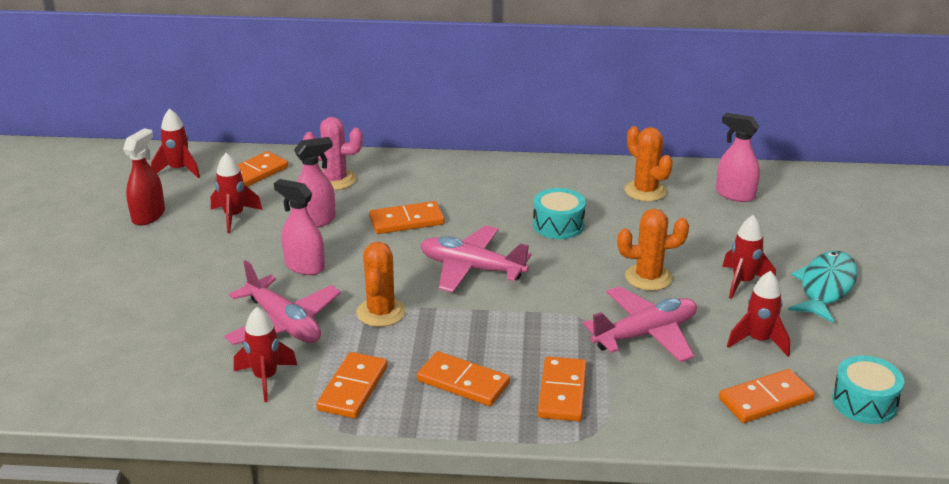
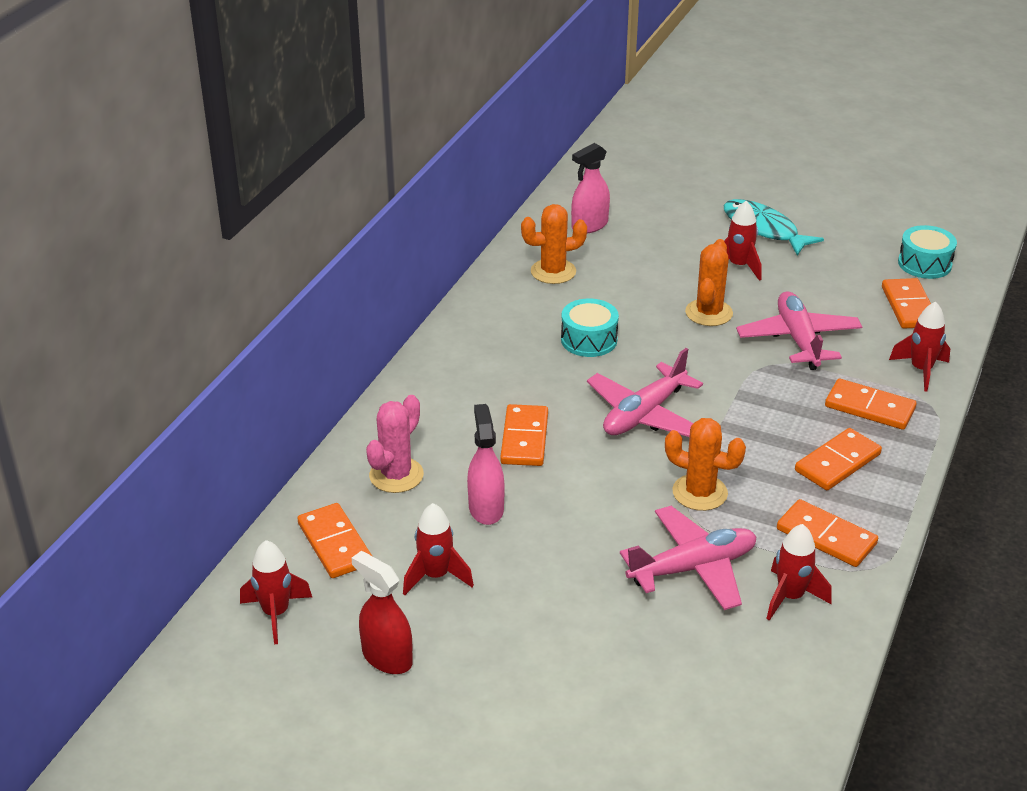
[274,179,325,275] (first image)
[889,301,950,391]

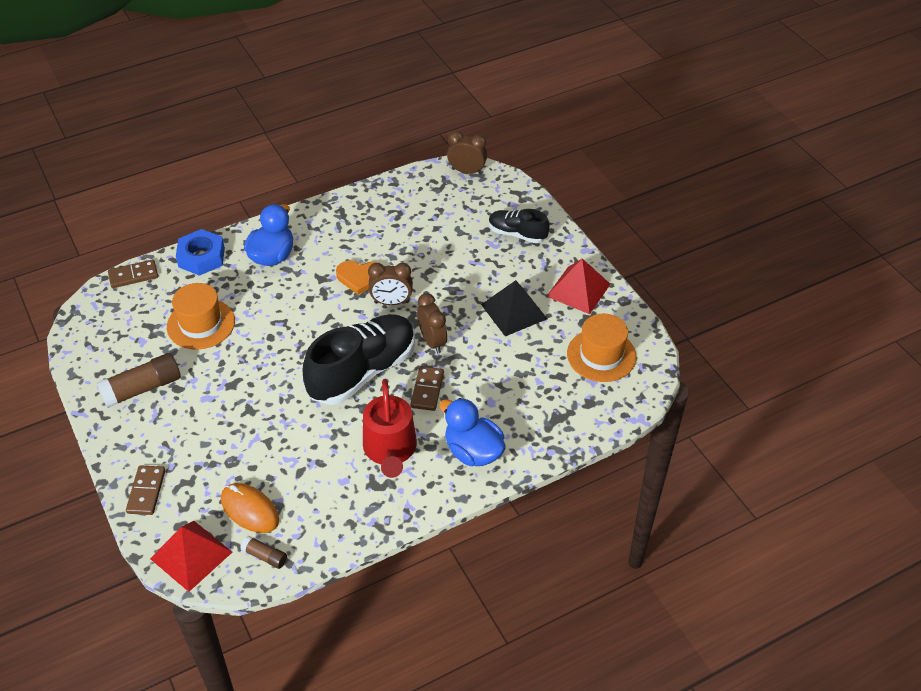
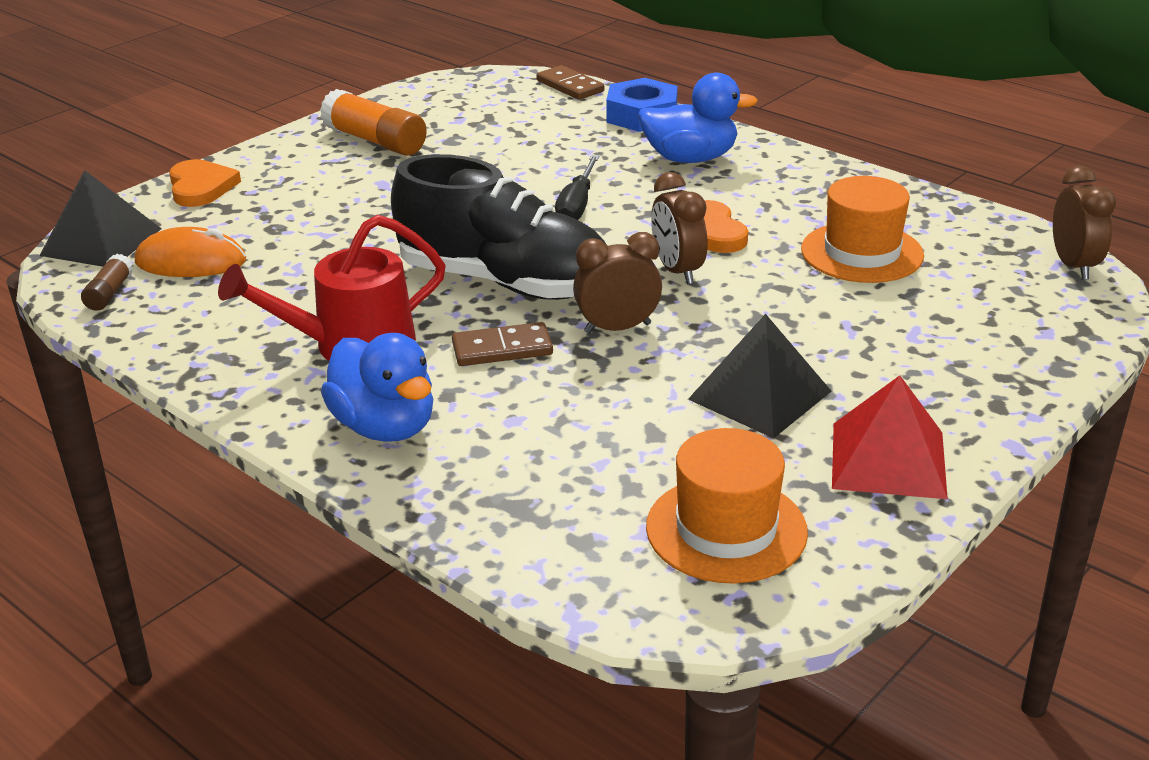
[320,89,427,156]
[169,159,241,207]
[39,170,162,267]
[801,176,924,283]
[135,227,246,277]
[573,232,662,334]
[321,333,433,442]
[489,209,550,243] (first image)
[555,155,600,220]

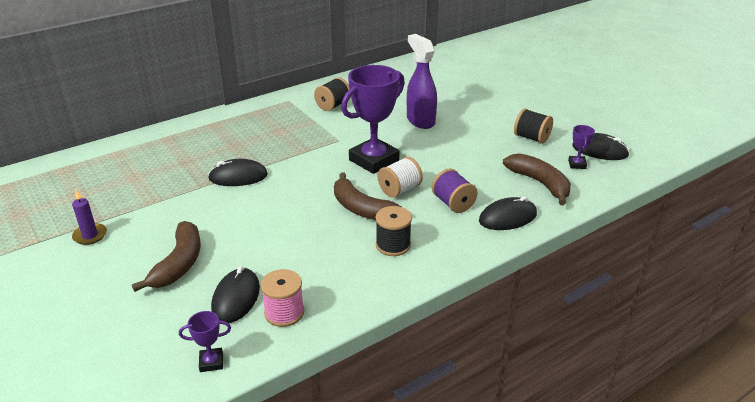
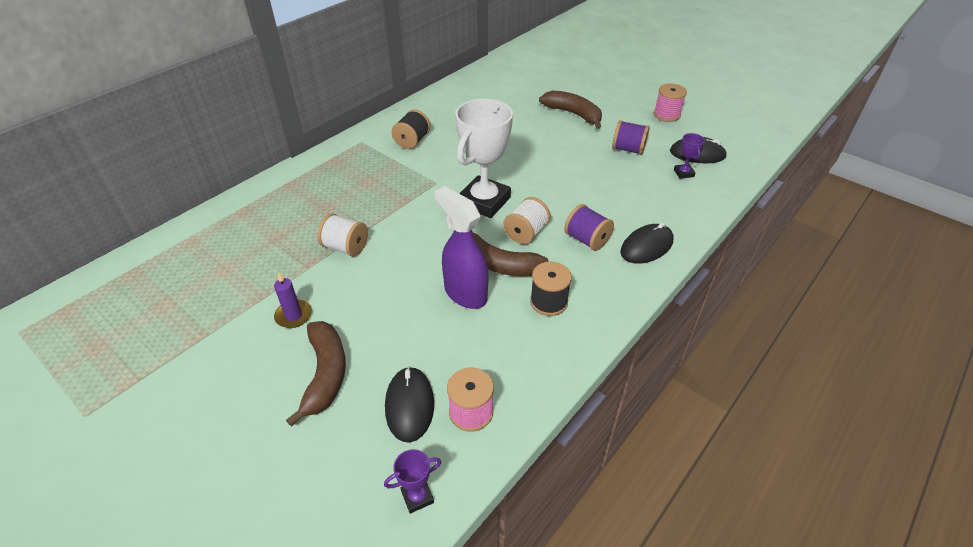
[274,272,312,328]
[317,213,368,257]
[455,99,513,218]
[434,186,489,309]
[539,90,602,129]
[612,120,650,155]
[654,84,687,122]

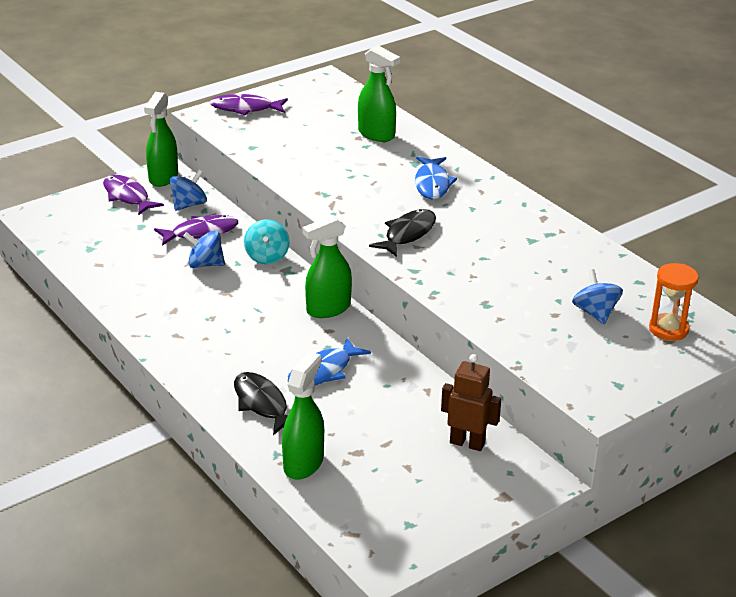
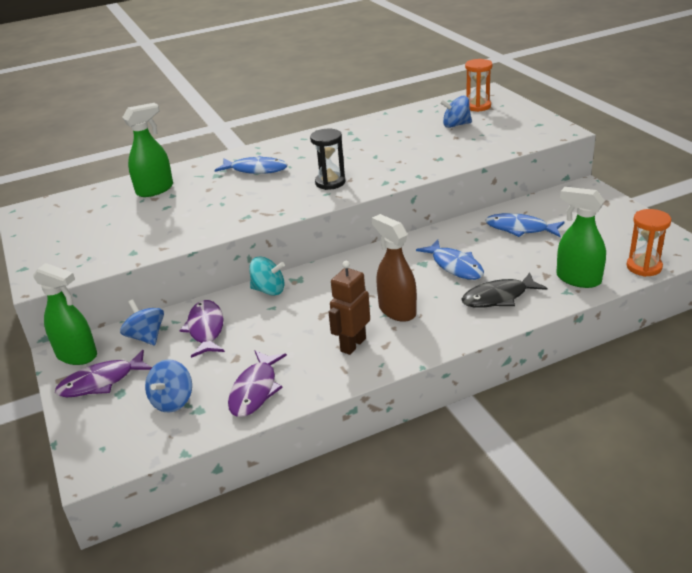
[145,359,192,413]
[228,350,287,417]
[303,215,352,318] (first image)
[310,129,345,190]
[329,261,370,355]
[372,214,417,322]
[485,213,564,238]
[626,209,671,277]

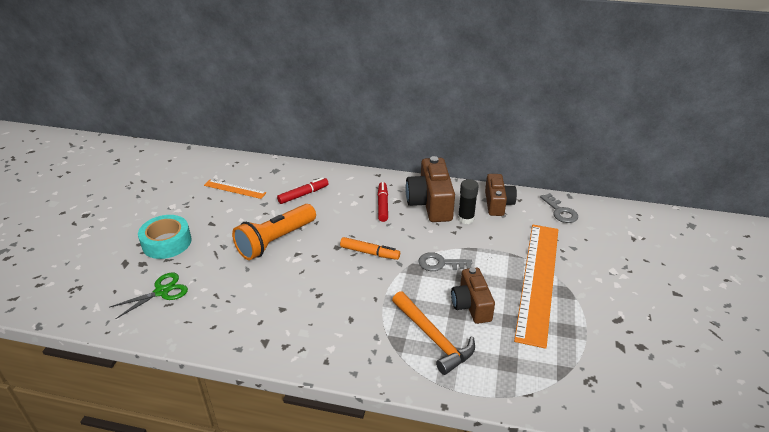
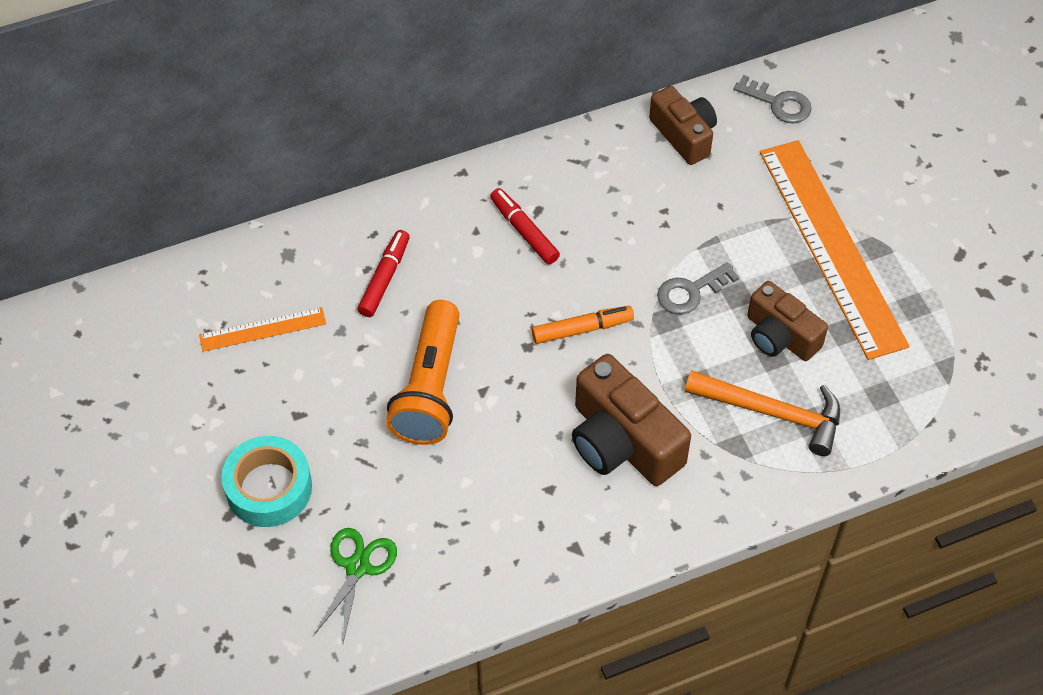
[572,354,691,486]
[458,179,479,224] (first image)

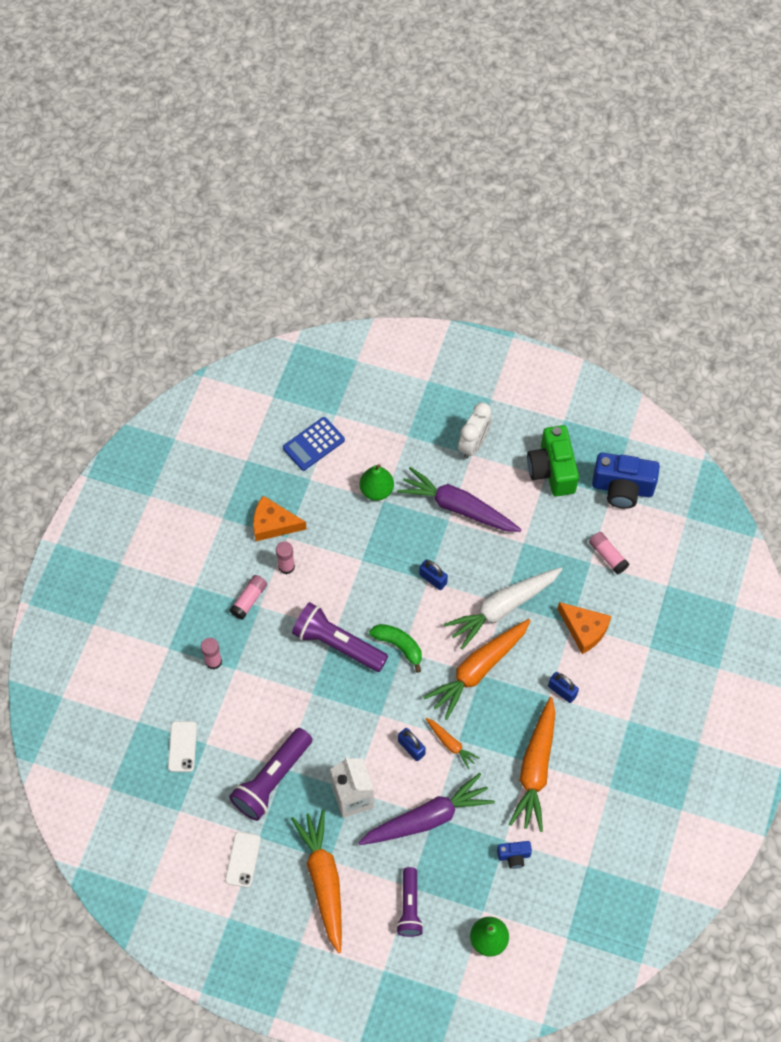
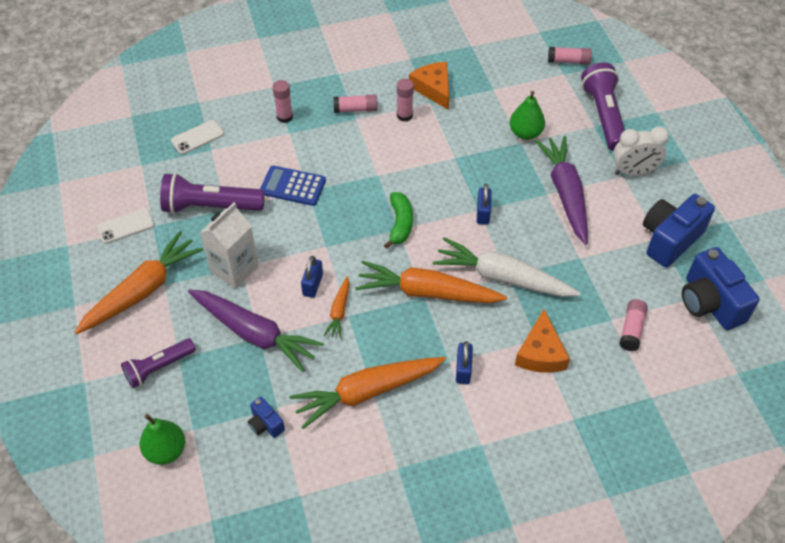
[260,166,326,206]
[581,62,625,151]
[643,194,715,267]
[548,47,592,65]

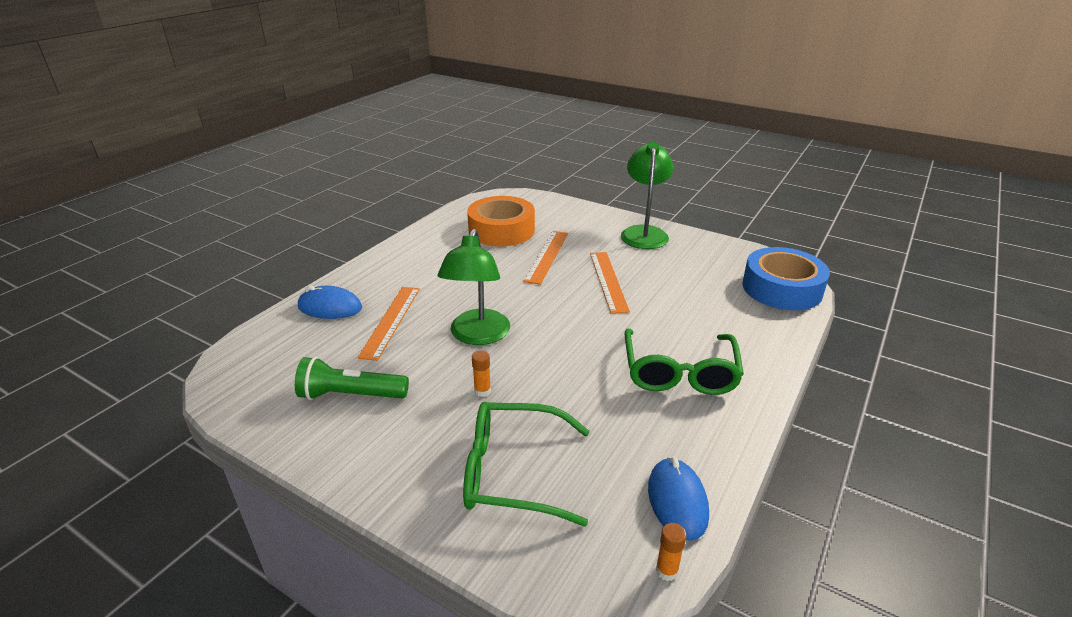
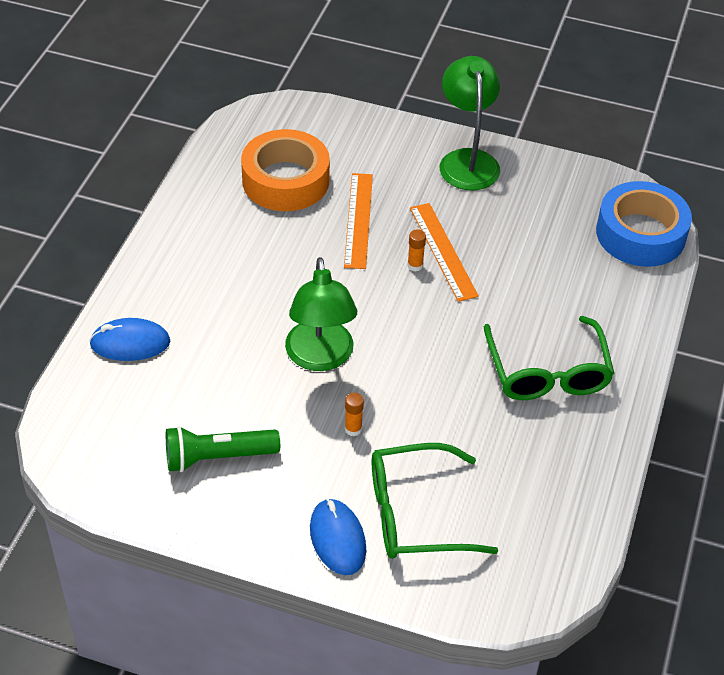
[357,287,420,361] (first image)
[310,498,366,575]
[407,229,426,272]

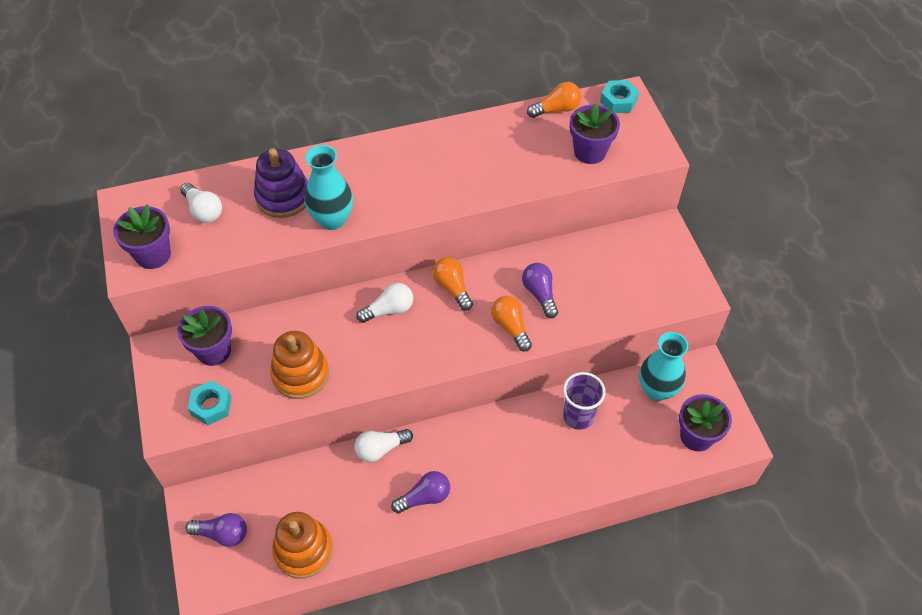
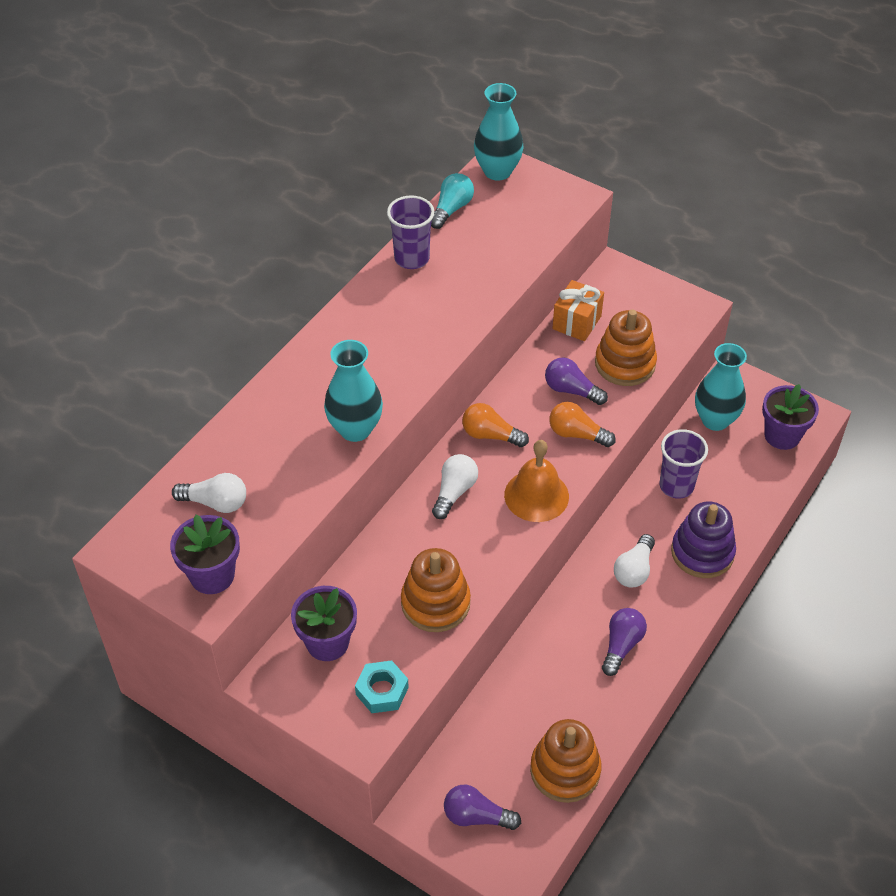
[444,785,521,830]
[671,502,736,578]
[614,534,655,588]
[431,173,474,229]
[570,103,620,164] (first image)
[474,83,524,181]
[387,195,435,269]
[504,440,569,522]
[552,280,604,341]
[595,310,657,386]

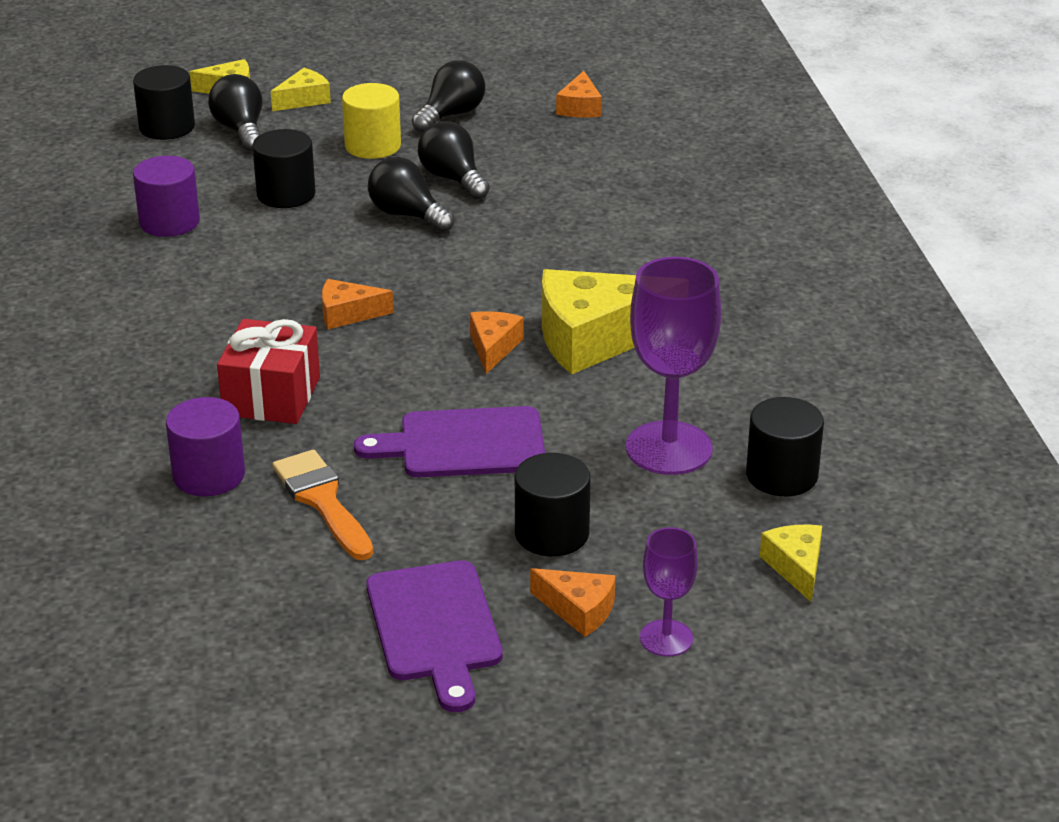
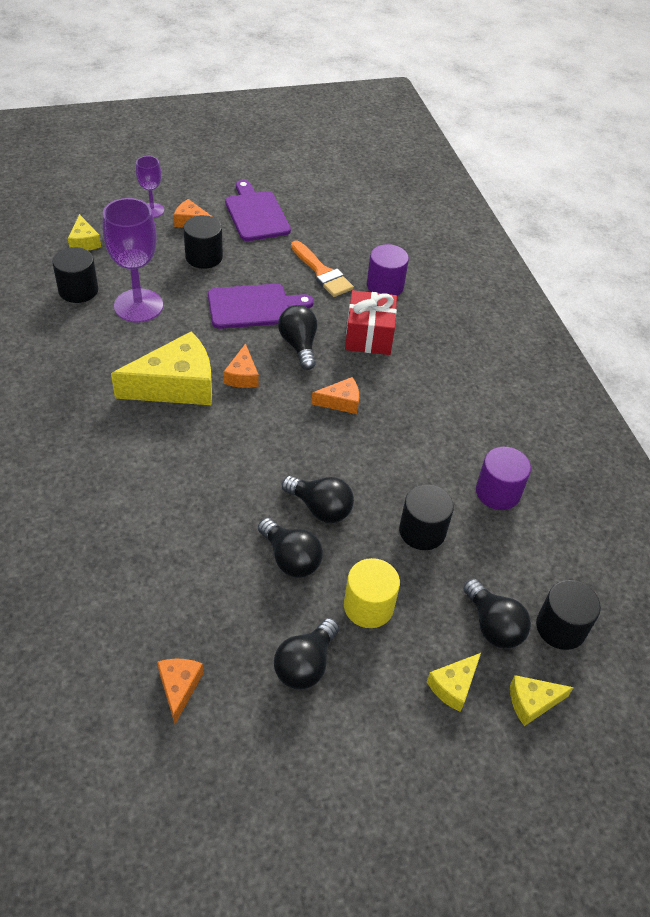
[278,305,317,370]

